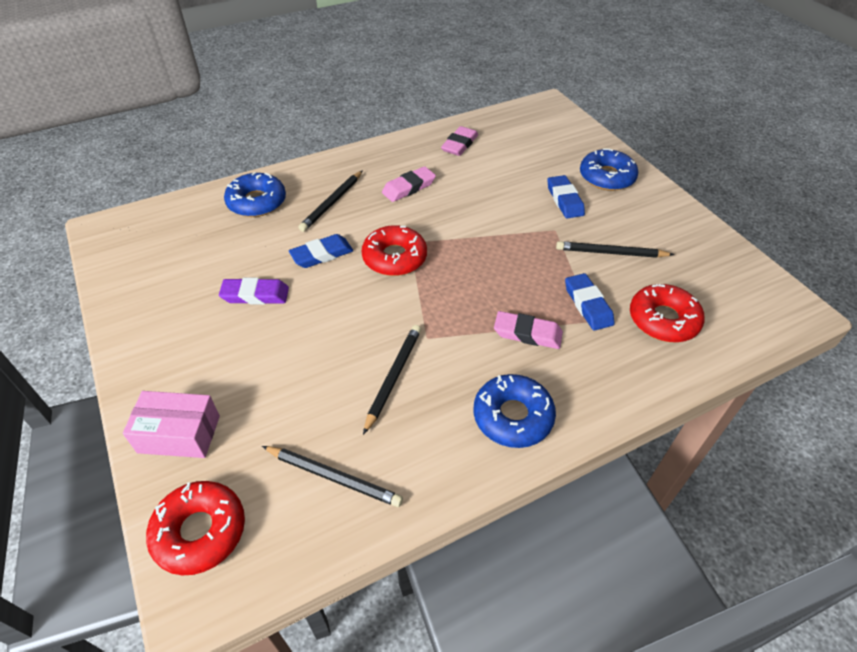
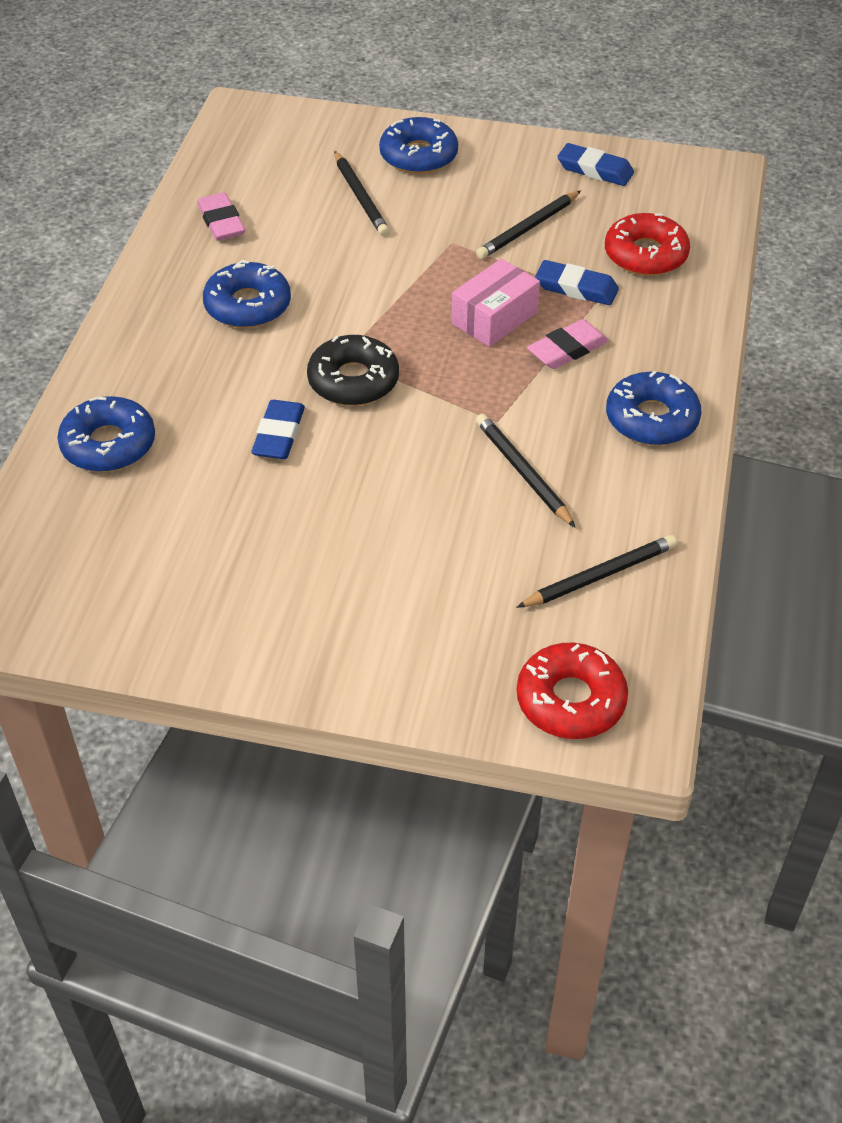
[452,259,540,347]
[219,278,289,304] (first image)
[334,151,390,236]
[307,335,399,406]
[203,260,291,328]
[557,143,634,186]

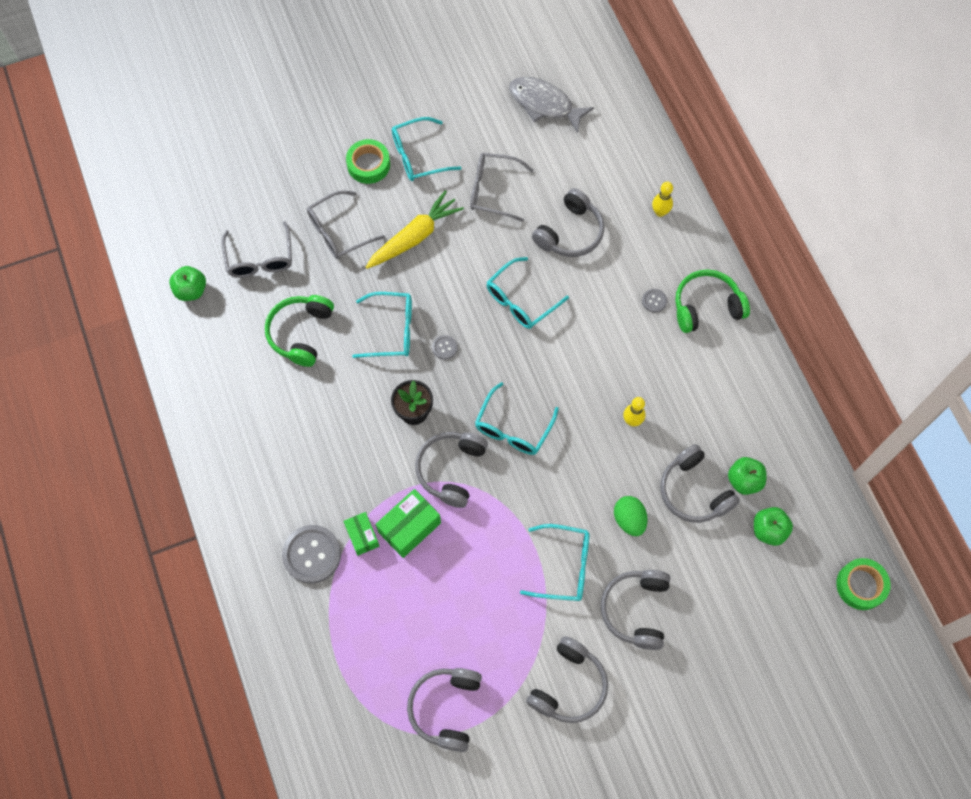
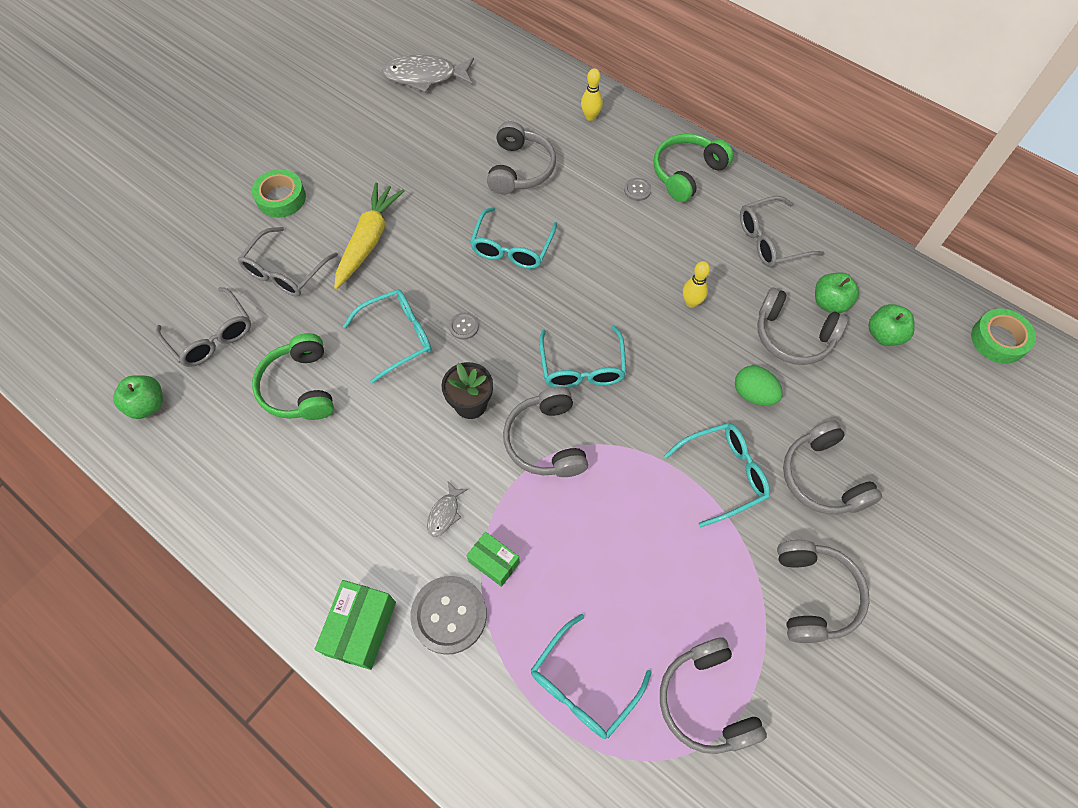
[315,580,396,670]
[531,614,651,739]
[740,196,825,267]
[427,482,468,537]

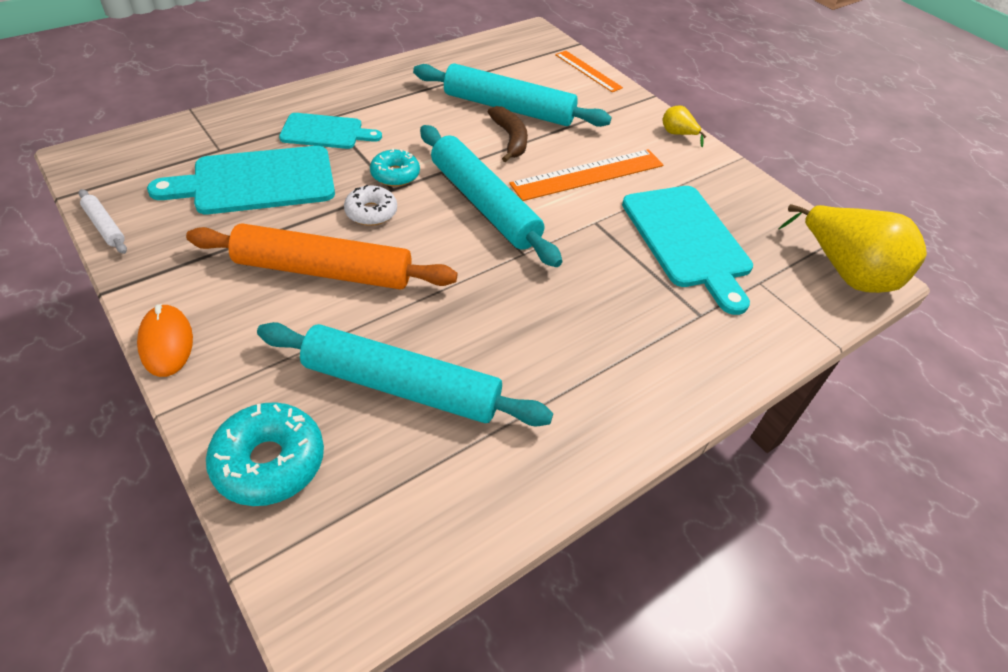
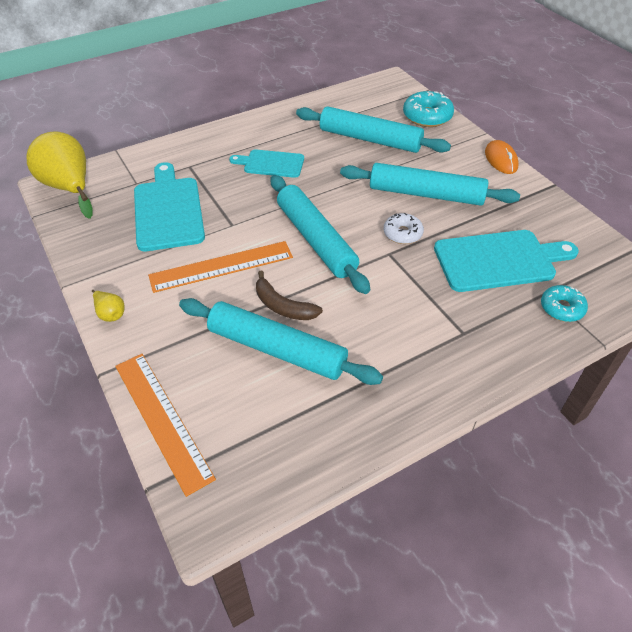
[79,189,127,254] (first image)
[340,163,520,206]
[229,149,304,178]
[541,285,588,322]
[256,271,323,320]
[115,354,216,497]

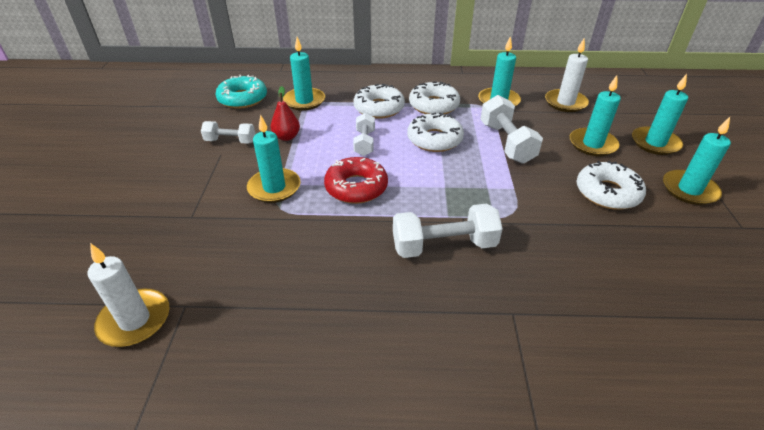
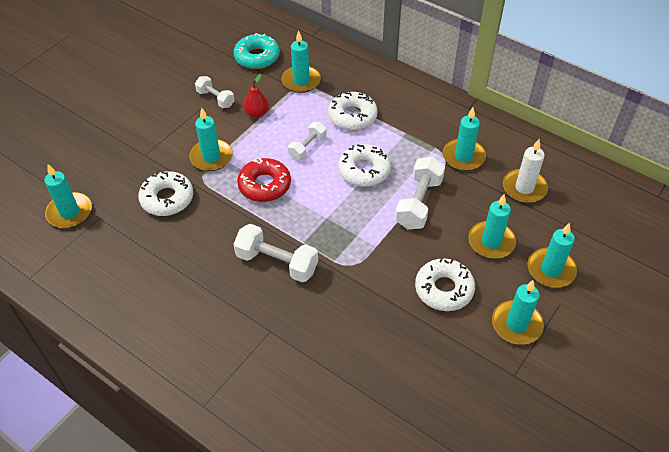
[44,164,92,228]
[138,171,193,216]

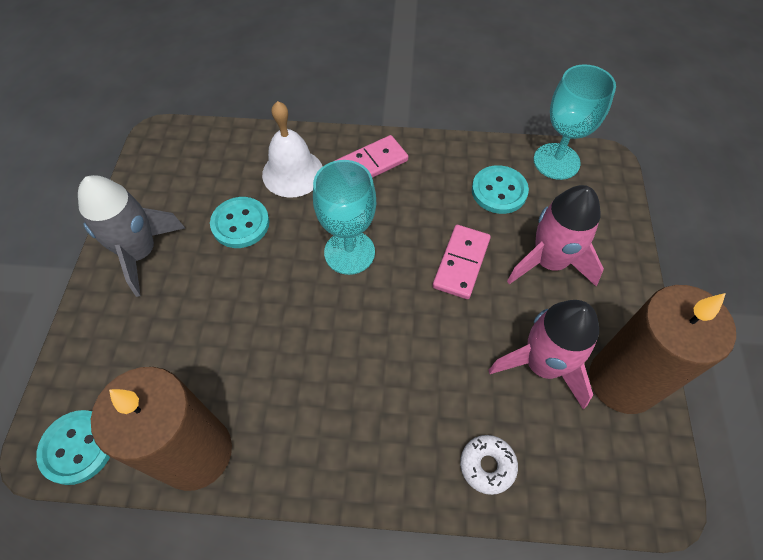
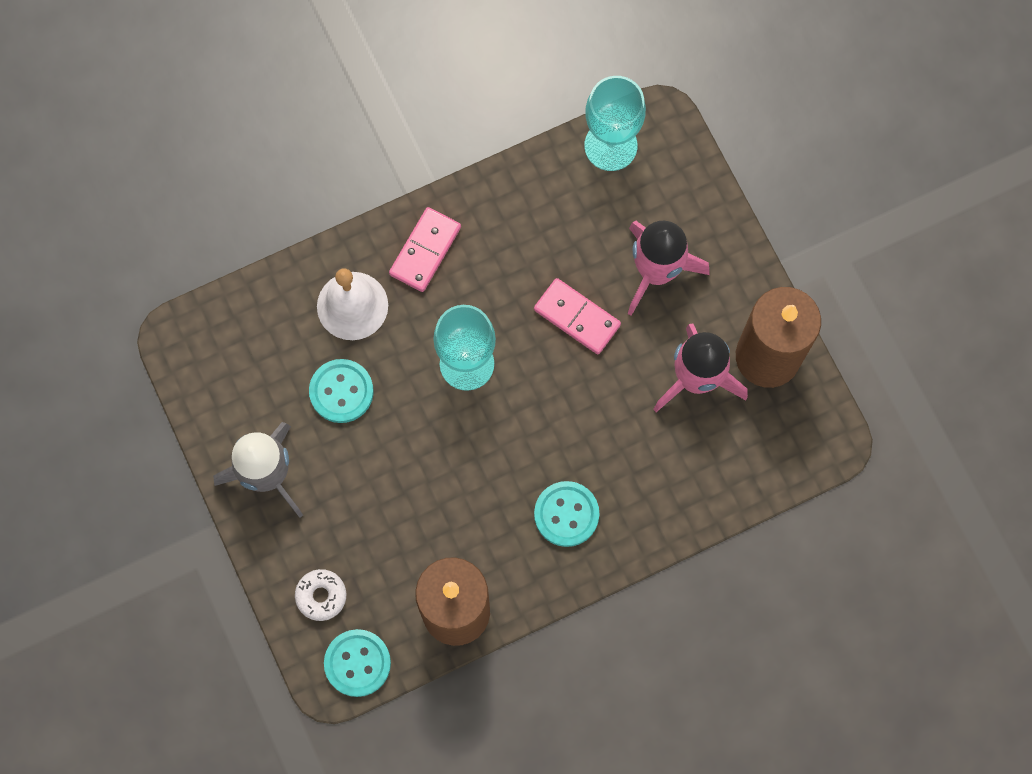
[534,278,621,354]
[295,569,346,621]
[534,481,600,547]

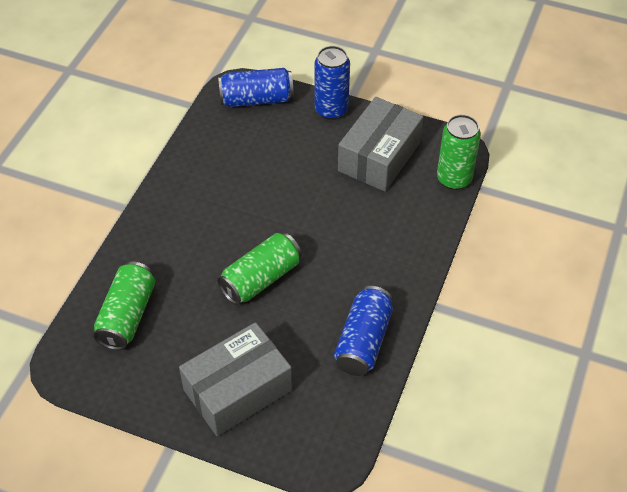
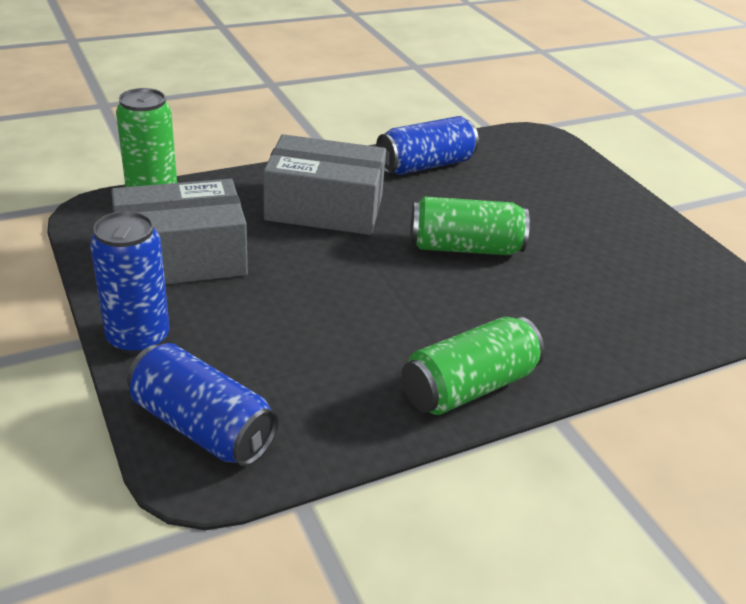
[402,316,545,415]
[263,134,386,235]

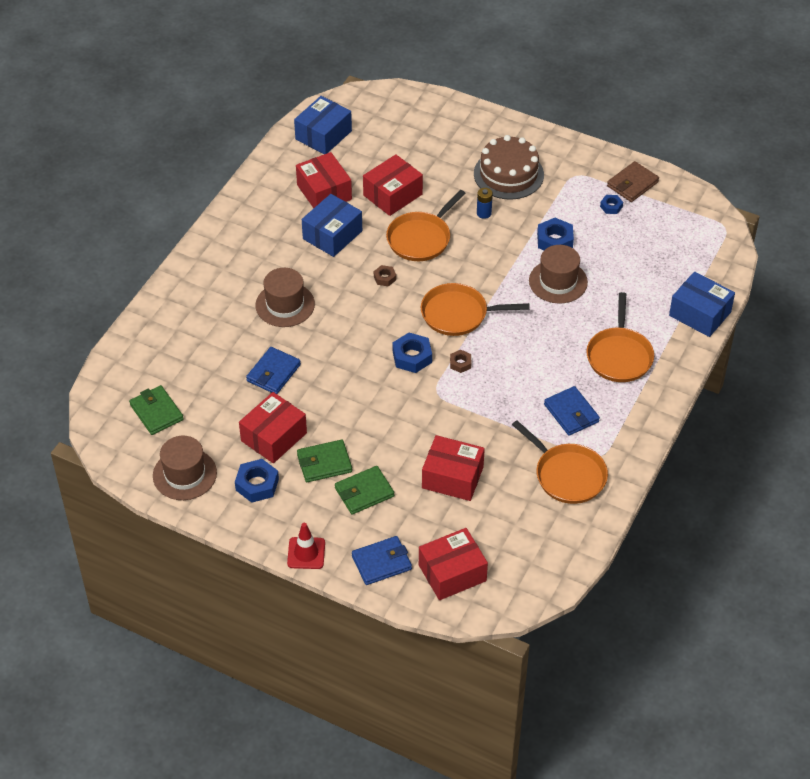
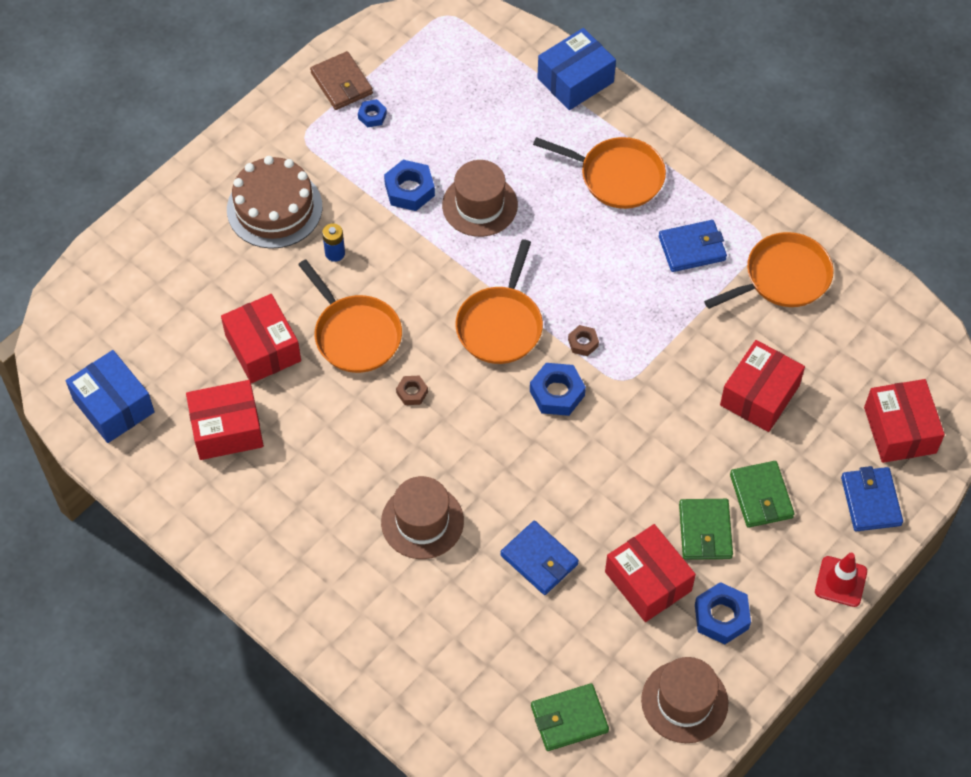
[302,194,362,257] (first image)

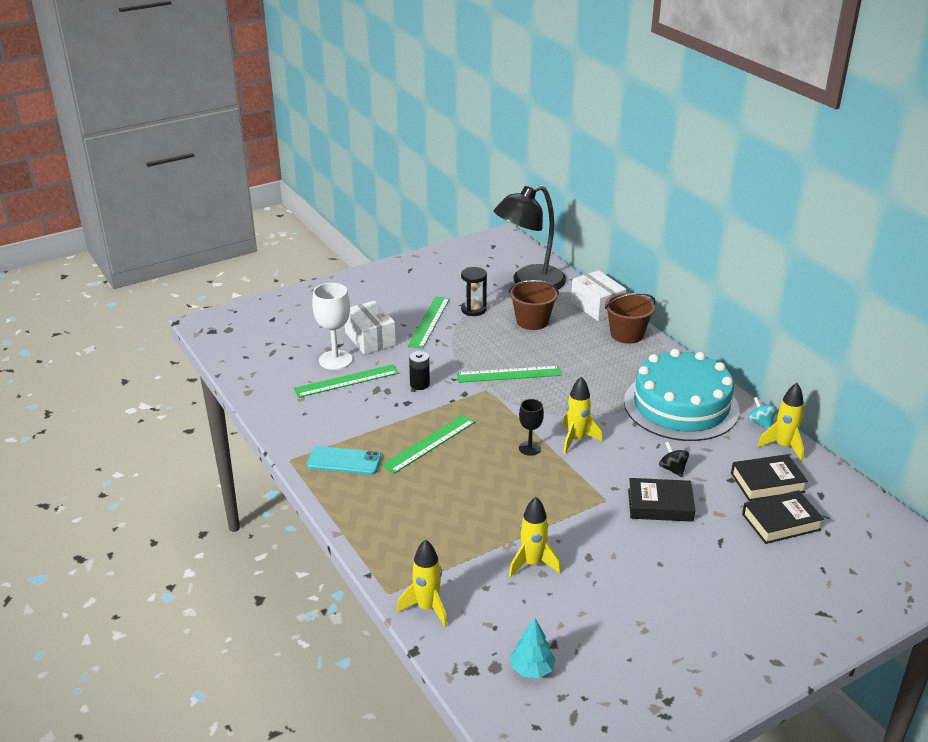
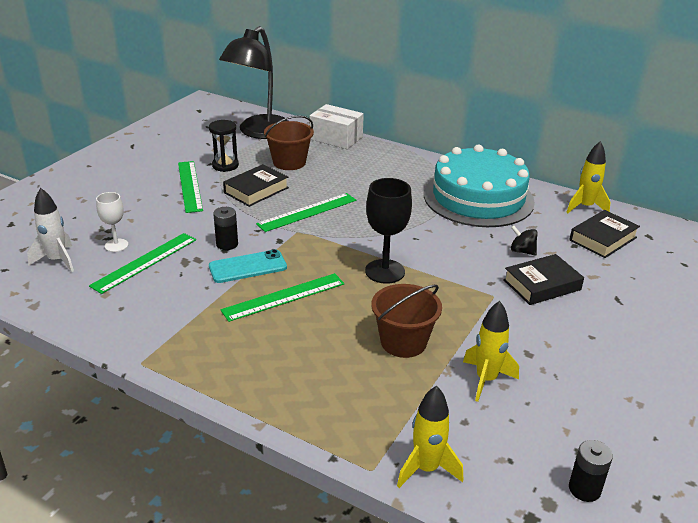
[209,249,287,283]
[96,192,129,252]
[345,301,396,355] (first image)
[220,273,345,322]
[569,440,613,502]
[365,178,412,284]
[562,377,602,454] (first image)
[371,284,442,358]
[223,164,289,207]
[748,397,777,429] (first image)
[27,188,74,272]

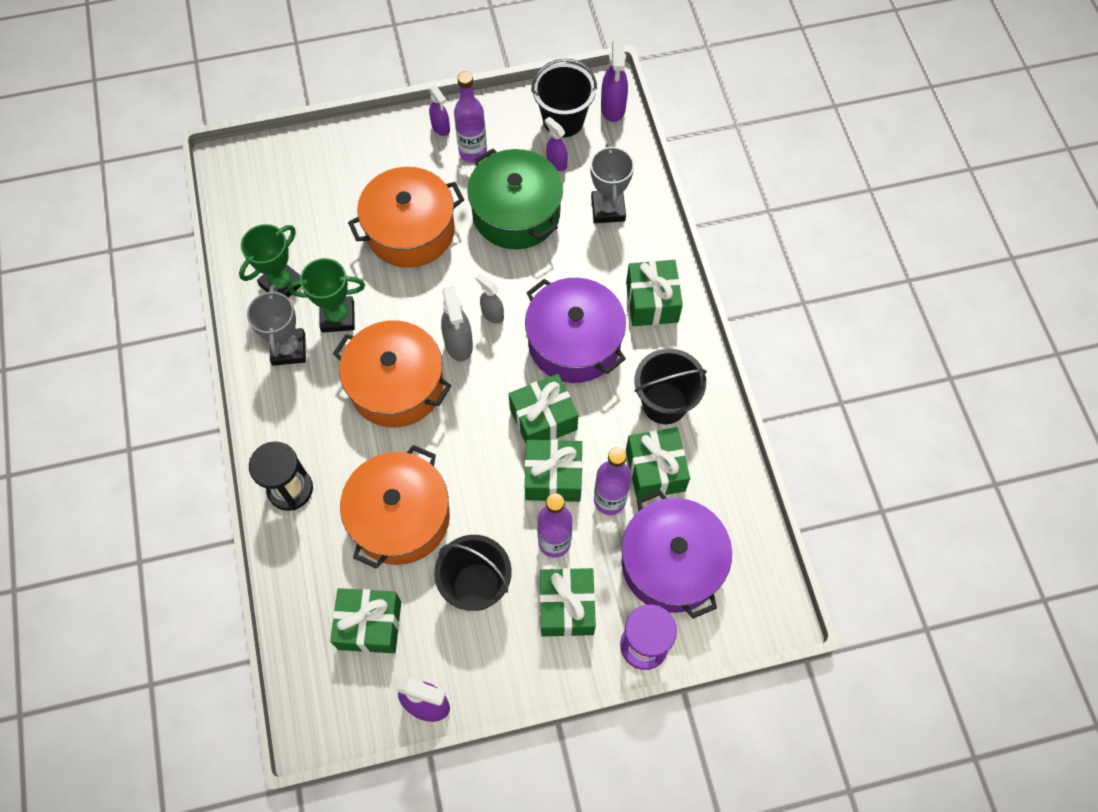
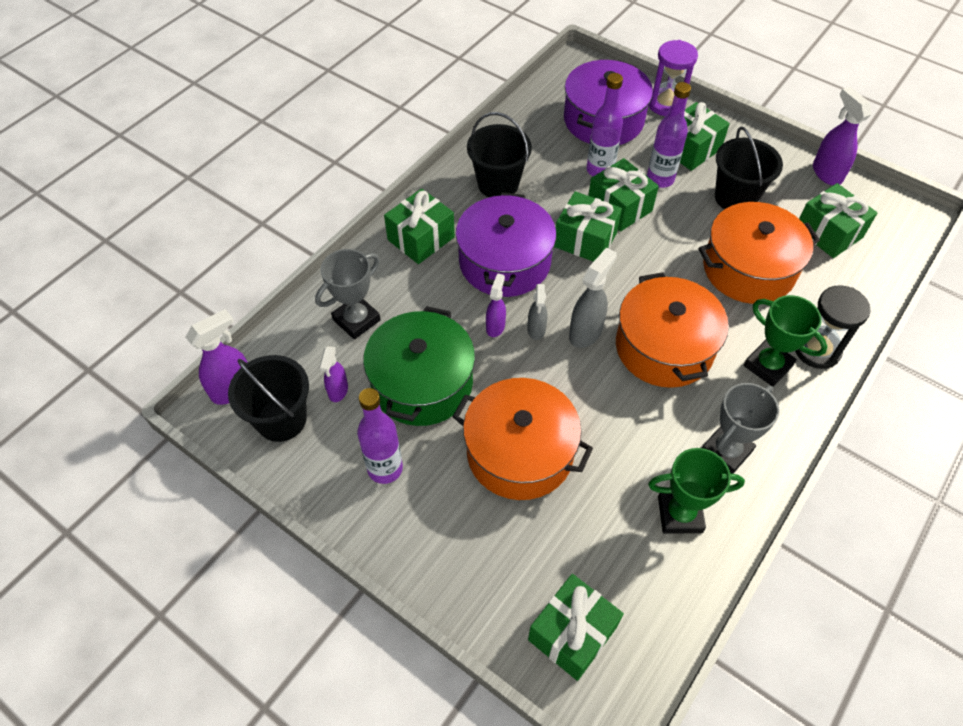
[744,295,827,387]
[486,273,506,337]
[528,574,624,681]

